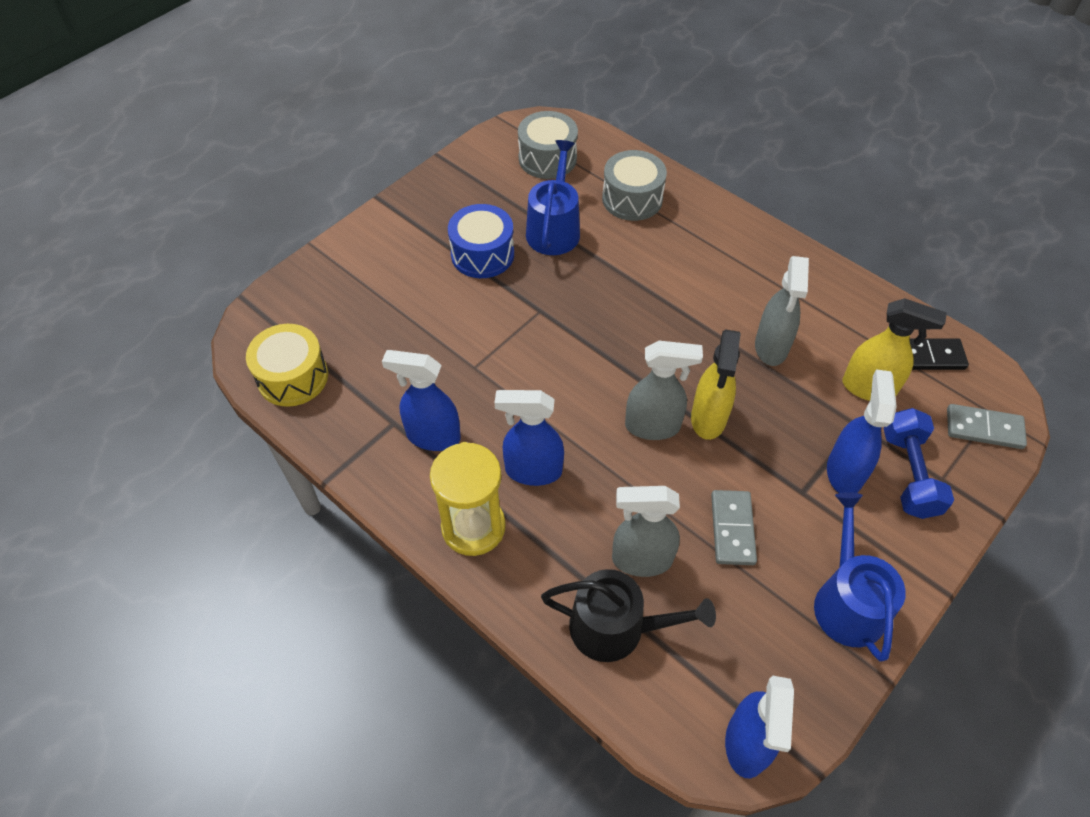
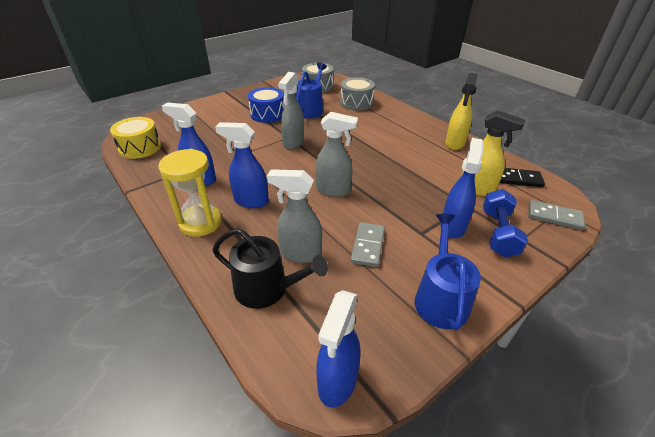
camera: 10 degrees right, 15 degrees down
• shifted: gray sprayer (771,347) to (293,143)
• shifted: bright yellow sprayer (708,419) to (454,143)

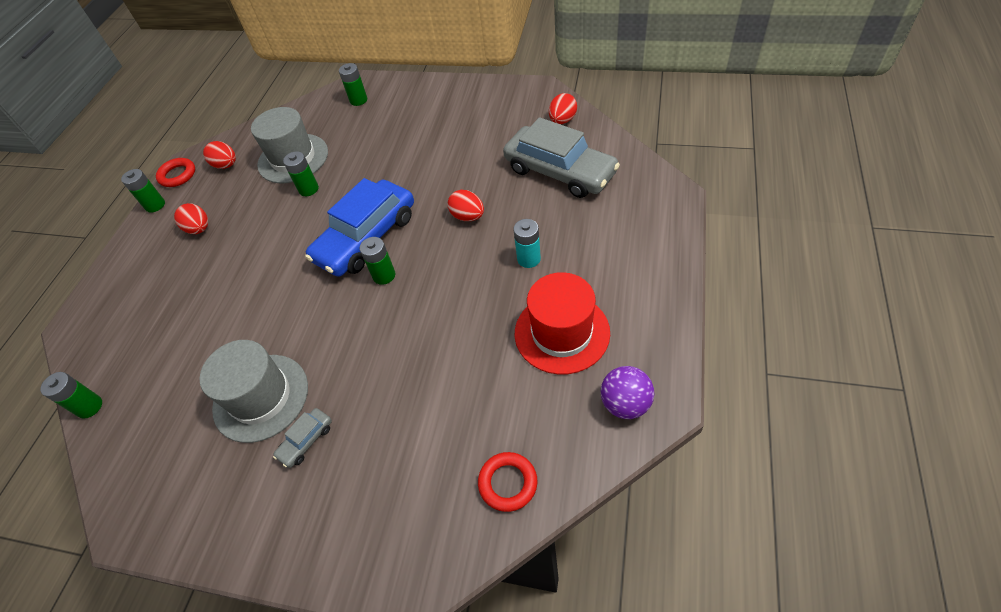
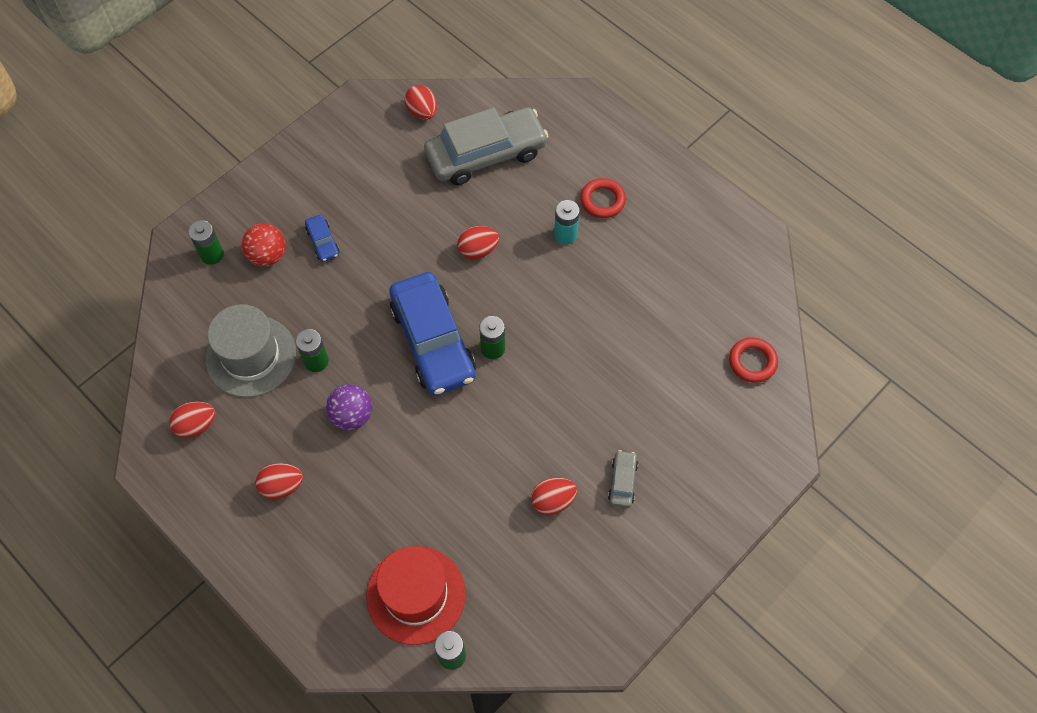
camera: 65 degrees left, 10 degrees up
• shifted: scarlet hoop (177,175) to (602,200)
• gone: emerald power cell (155,205)
• shifted: scarlet tall hat (562,333) to (416,595)
• swapped: gray tall hat (261,397) to scarlet egg (553,501)
• shifted: violet ball (625,404) to (352,416)
• rotated: gray automobile (306,441) = (622,481) 150 degrees counterclockwise
• new: blue automobile (323,242)
• new: scarlet ball (268,255)

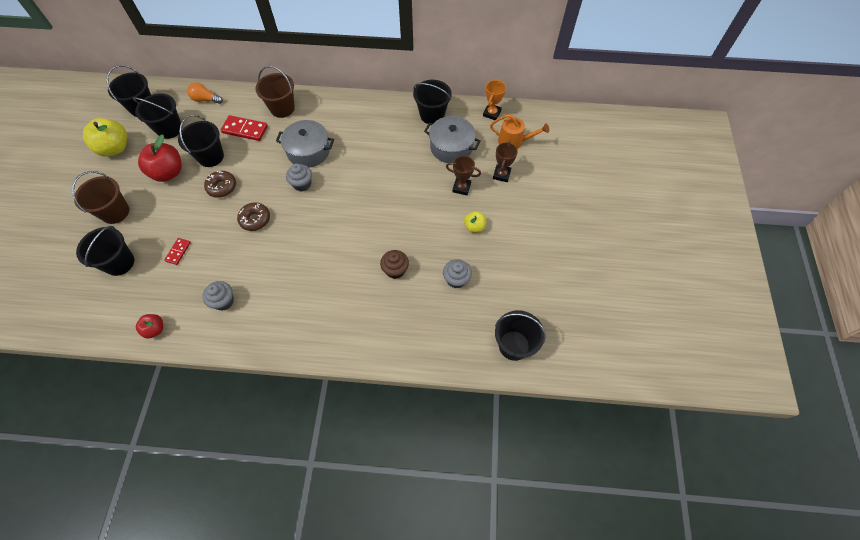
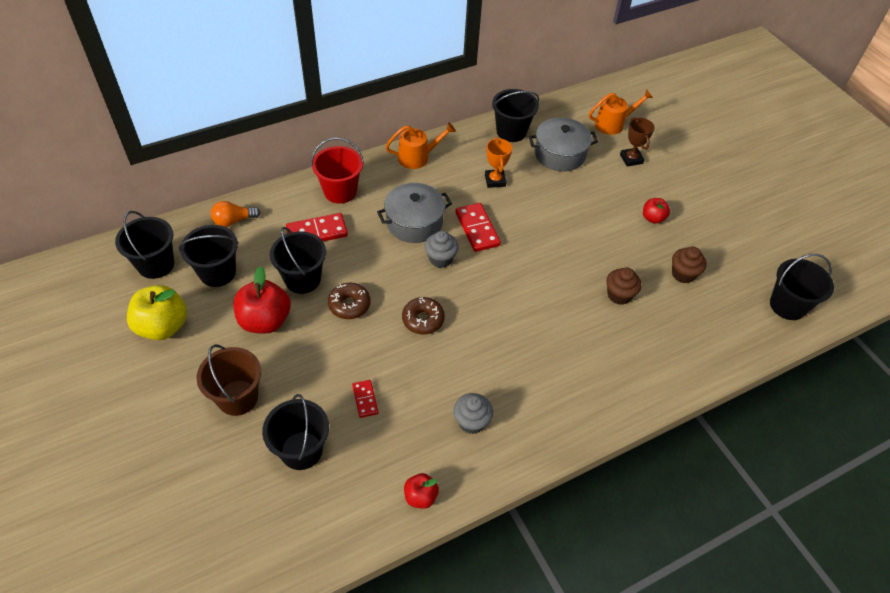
camera: 35 degrees left, 10 degrees down
• repainted: russet pail (282,108) to scarlet pail (340,191)
• shifted: bright orange prize cup (492,113) to (495,180)
• gone: russet prize cup (461,188)
• repainted: bright yellow toy apple (474,227) to scarlet toy apple (653,218)
• repainted: gray cupcake (456,279) to russet cupcake (683,274)
• new: bright orange watering pot (417,157)
• new: scarlet domino piece (477,229)

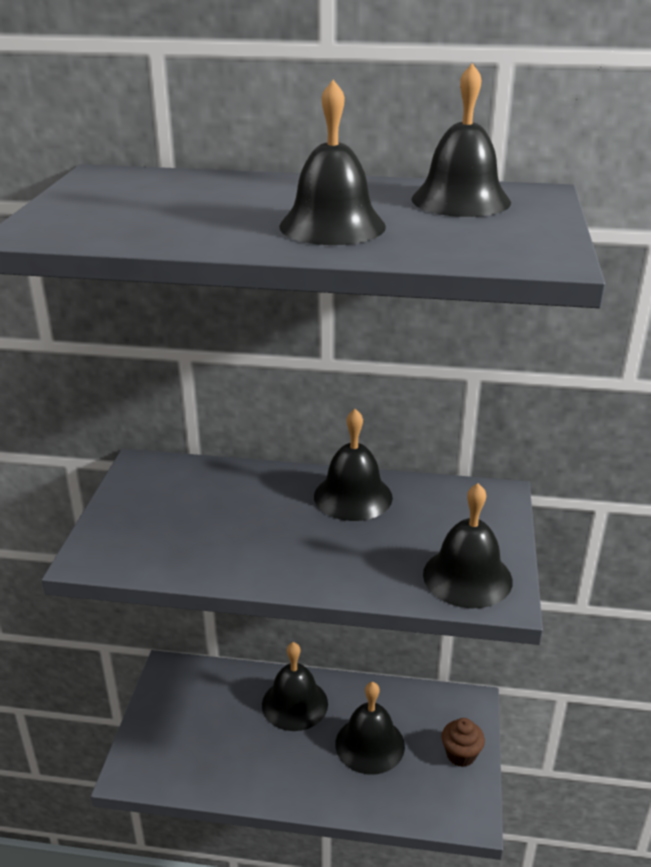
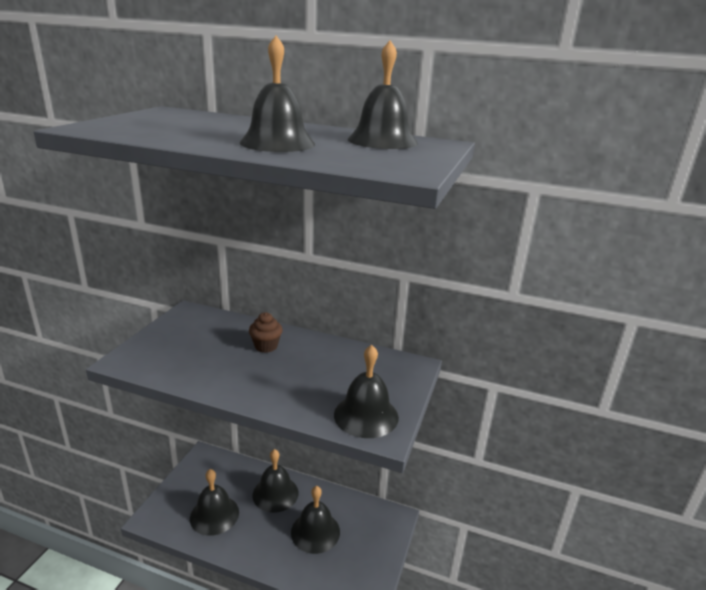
camera: 10 degrees right, 5 degrees down
• shifted: black school bell (353,496) to (214,515)
• shifted: russet cupcake (461,754) to (266,346)

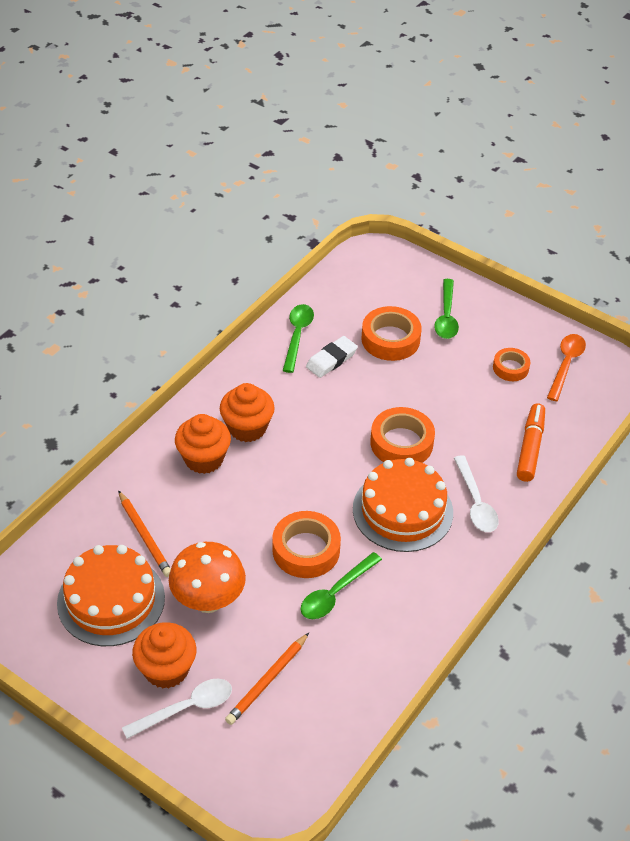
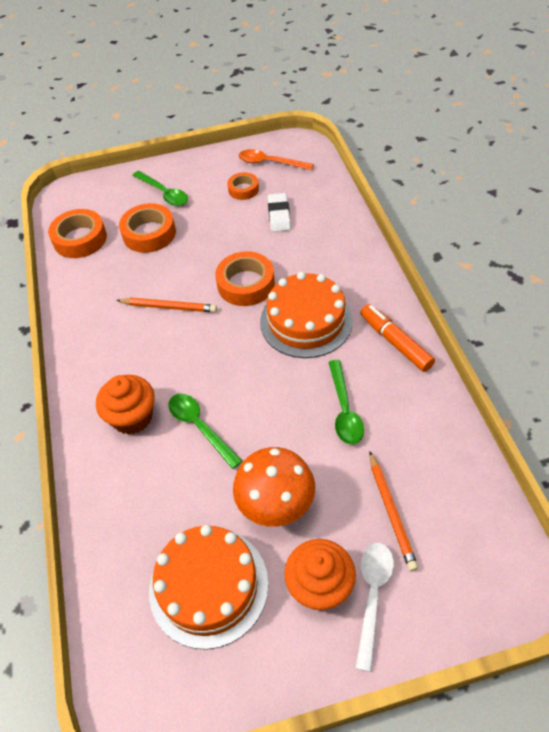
camera: 45 degrees left, 5 degrees up
• shifted: emerald teaspoon (297,335) to (200,427)
• rotated: bright orange teaspoon (566,365) = (270,163) 45 degrees counterclockwise
• shifted: snow-white gum eraser (331,360) to (279,215)
• gone: bright orange cupcake (247,428)
• shifted: bright orange marker (530,448) to (395,342)
• gone: snow-white teaspoon (475,502)
• shifted: bright orange lead pencil (145,536) to (169,307)
• shifted: bright orange roll of tape (306,550) to (80,239)

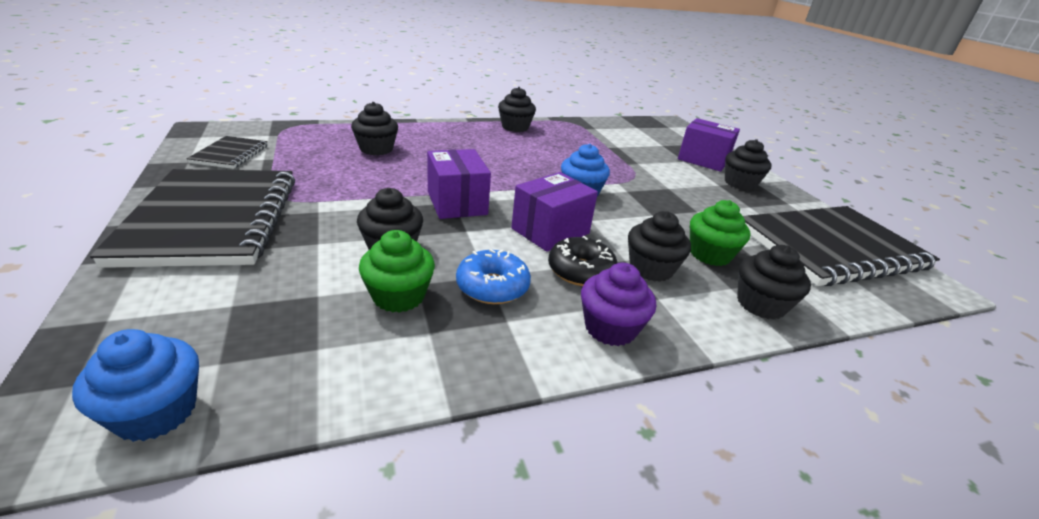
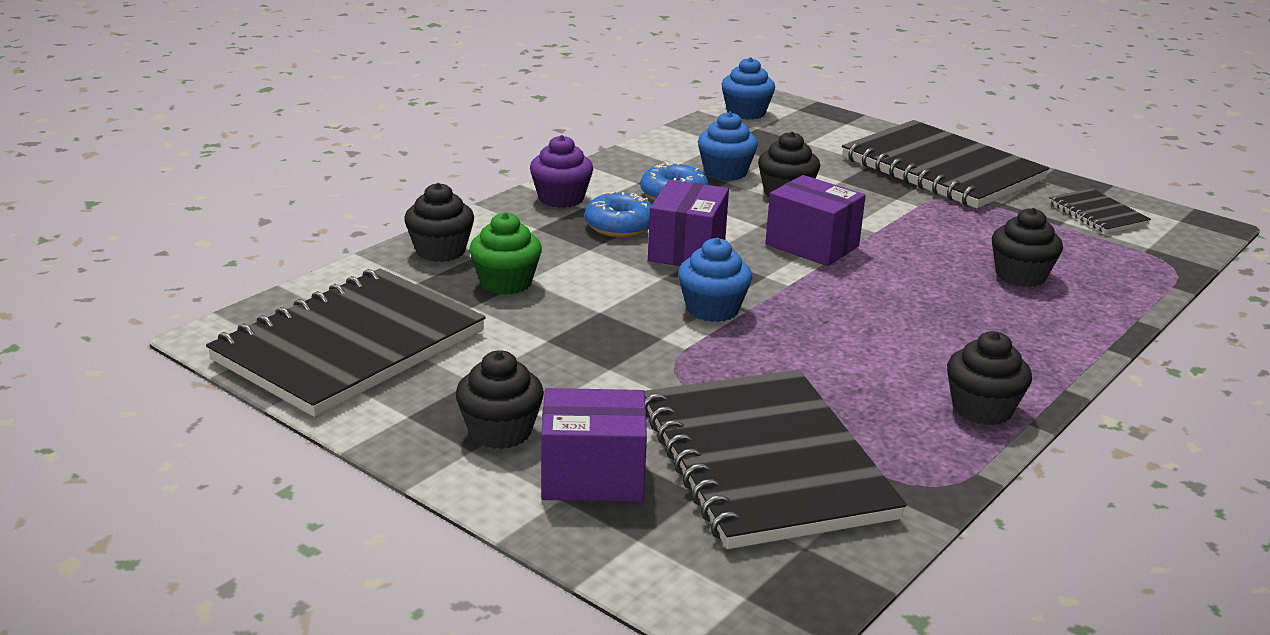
camera: 150 degrees right, 5 degrees down
• gone: black cupcake (651,269)
• repainted: emerald cupcake (399,296) to blue cupcake (725,172)
• repainted: black glazed donut (580,271) to blue glazed donut (620,226)
• new: black notebook (764,462)

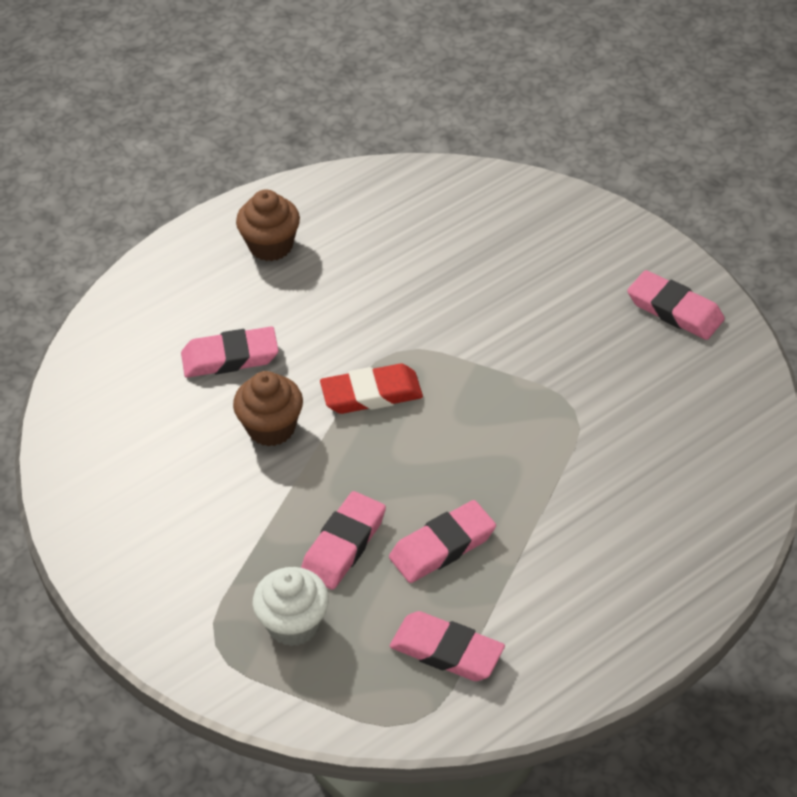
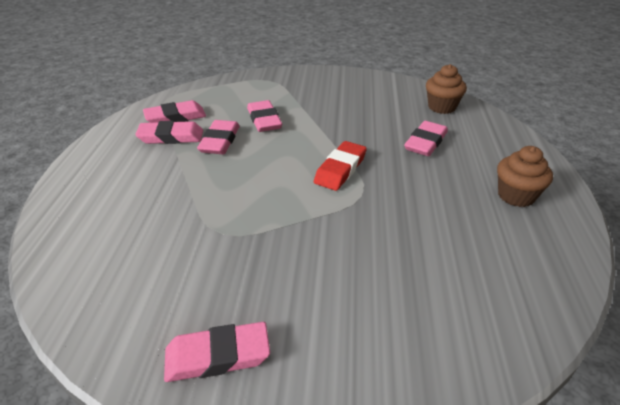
camera: 130 degrees right, 10 degrees down
• shifted: russet cupcake (271,428) to (441,107)
• gone: snow-white cupcake (294,624)
• new: rosy gum eraser (171,137)

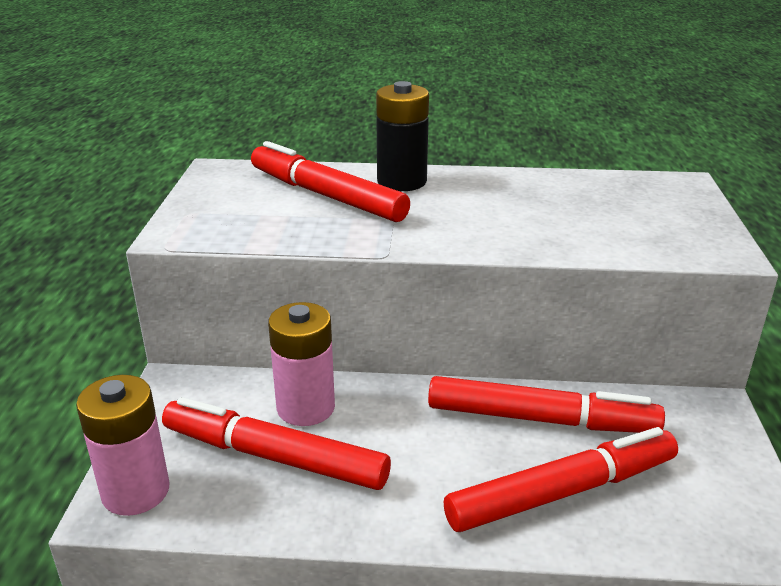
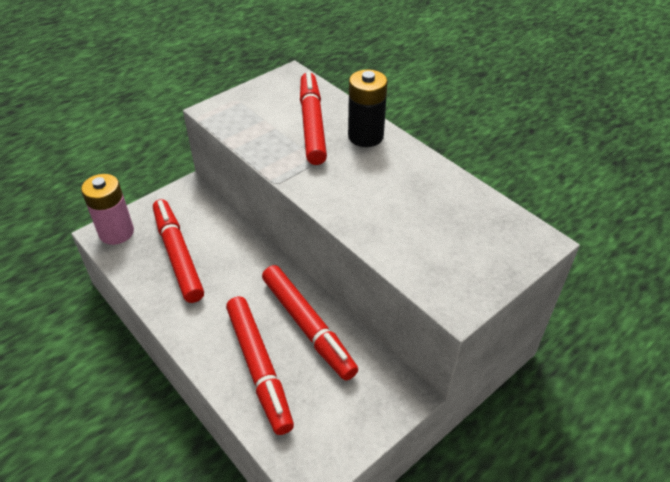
camera: 45 degrees right, 15 degrees up
• gone: rosy power cell (306,407)
• rotated: scarlet marker (561,492) = (259,367) 45 degrees clockwise

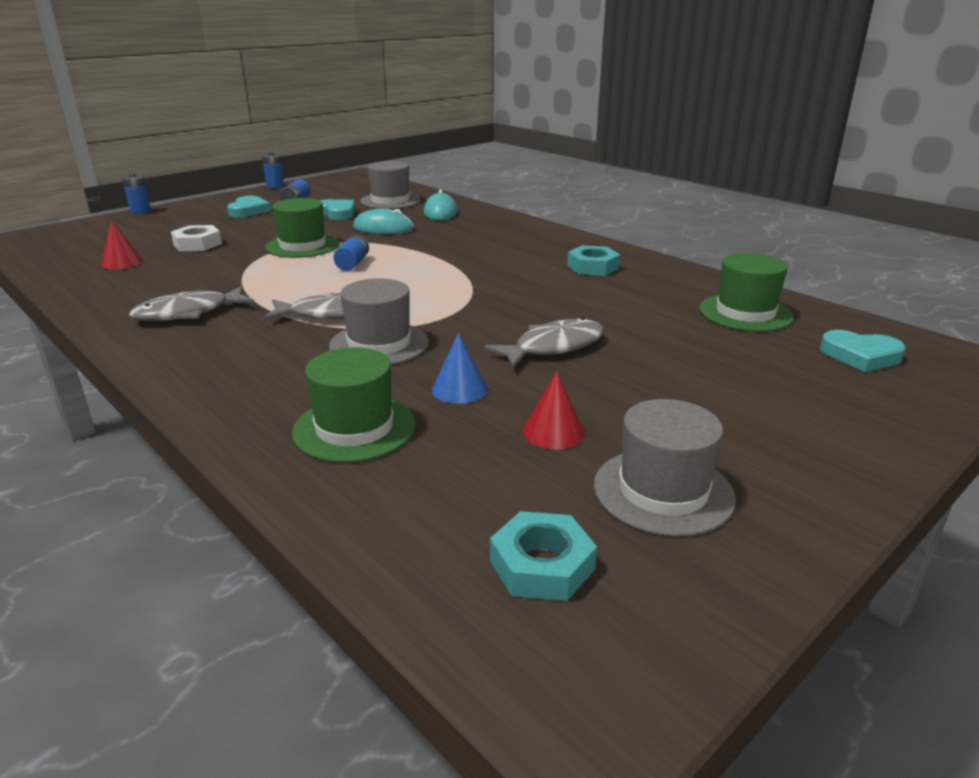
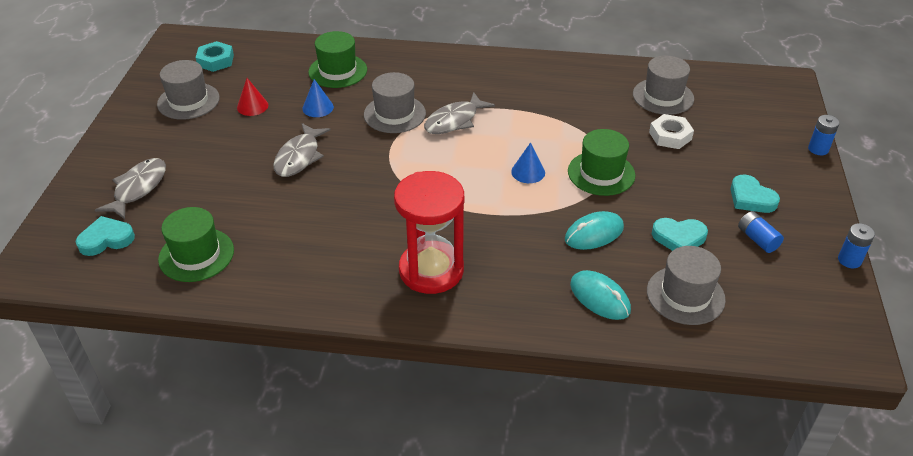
camera: 140 degrees right, 15 degrees up
• swapped: scarlet cone (122,262) to gray tall hat (663,96)
• swapped: blue power cell (353,263) to blue cone (528,172)
• gone: aqua nut (593,267)
• shifted: gray toy fish (188,313) to (138,188)
• new: scarlet sand timer (431,270)

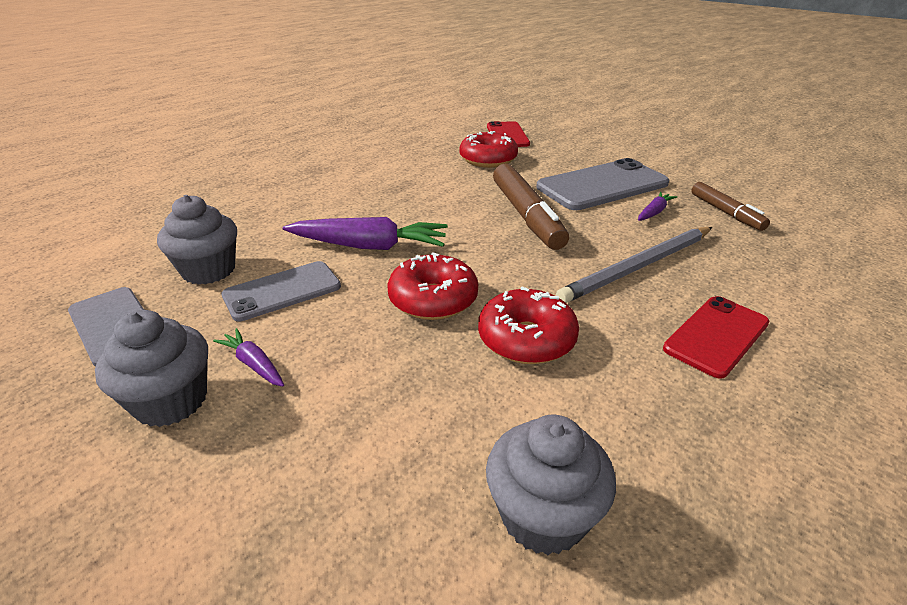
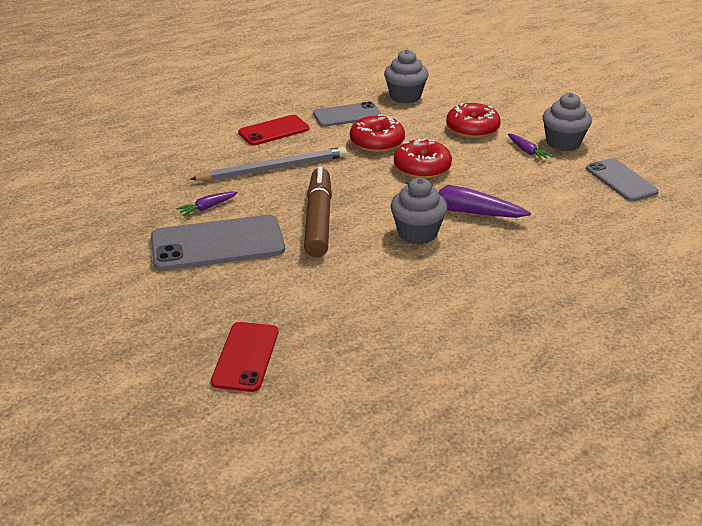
camera: 165 degrees left, 0 degrees up
• shifted: scarlet glazed donut (488,160) to (472,129)
• gone: russet marker (726,212)
• shifted: gray cupcake (209,270) to (417,233)
• shifted: gray phone (282,291) to (347,115)

